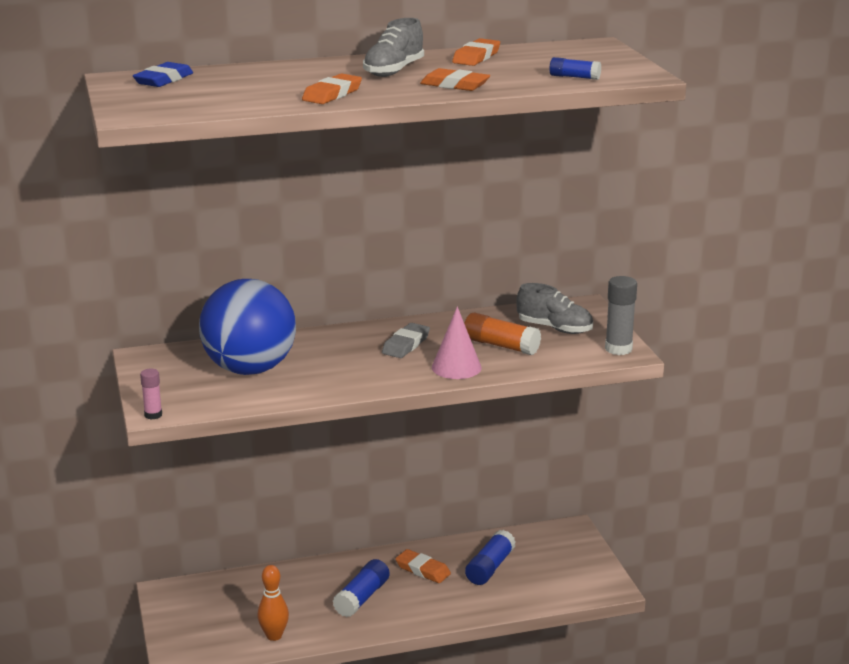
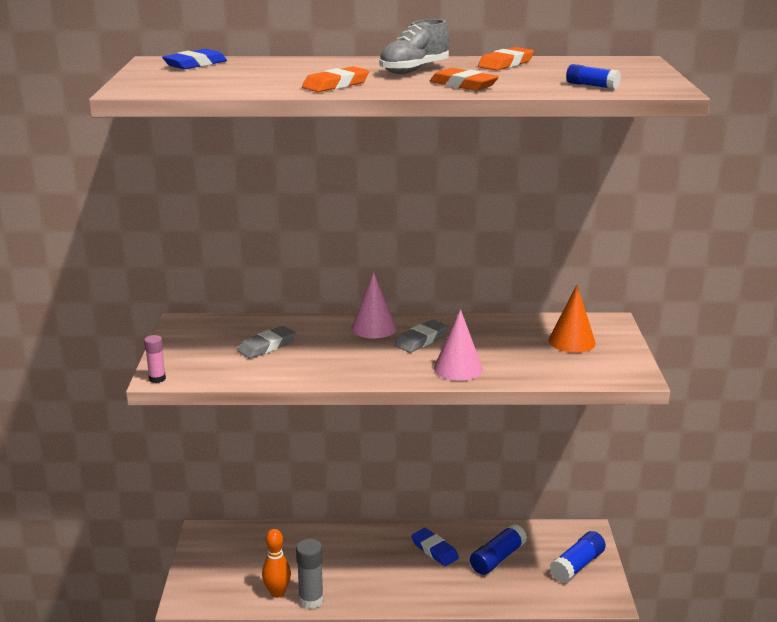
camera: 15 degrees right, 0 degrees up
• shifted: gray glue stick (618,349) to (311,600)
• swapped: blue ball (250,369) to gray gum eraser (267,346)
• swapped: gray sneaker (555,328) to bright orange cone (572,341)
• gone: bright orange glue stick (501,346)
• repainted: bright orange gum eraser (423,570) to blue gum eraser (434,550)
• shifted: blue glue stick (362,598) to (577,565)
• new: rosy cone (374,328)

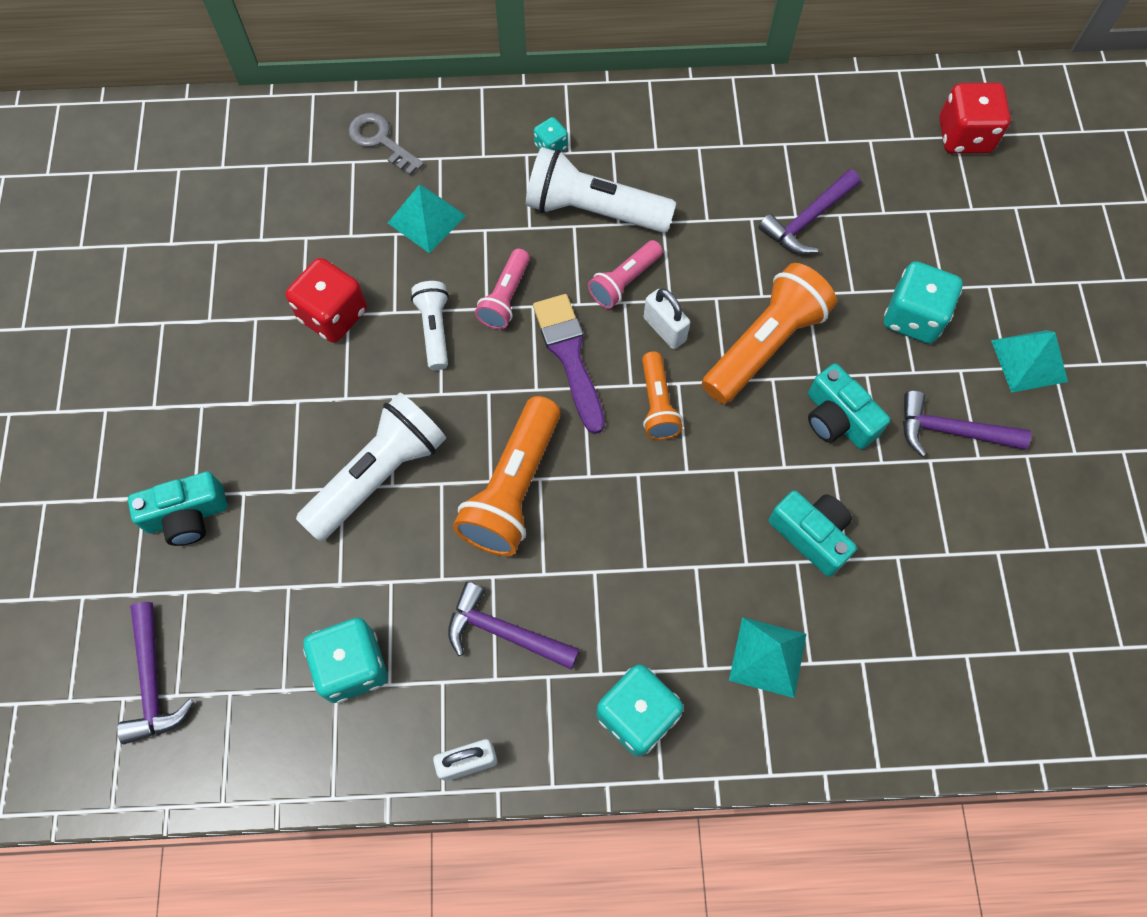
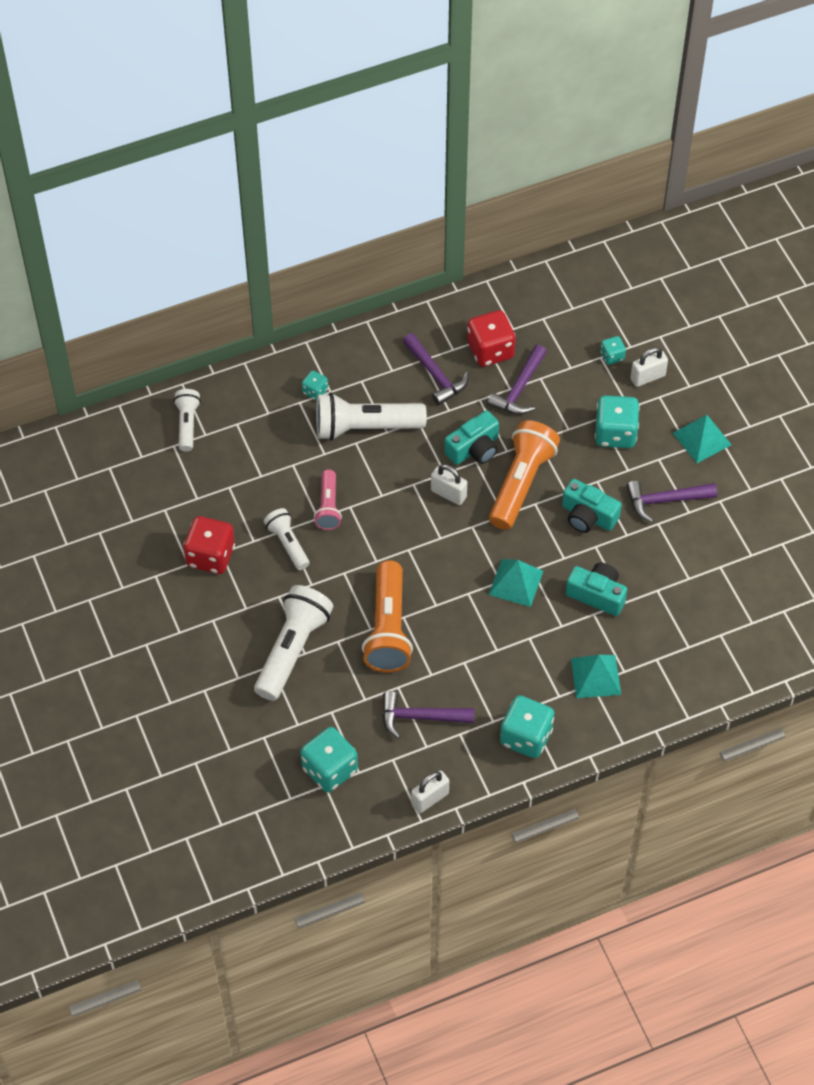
camera: 20 degrees left, 10 degrees down
• shifted: scarlet die (964,136) to (490,350)
• swapped: gray latchkey (381,141) to snow-white flashlight (187,424)
• shifted: aqua pyramid (426,219) to (516,582)
• gone: rosy flashlight (624,281)
• gone: violet paint brush (569,356)
• gone: bright orange flashlight (657,404)
• shifted: aqua compact camera (187,516) to (474,448)
• shifted: violet hammer (153,681) to (435,375)
• new: aqua die (612,356)
• new: snow-white small lock (647,377)

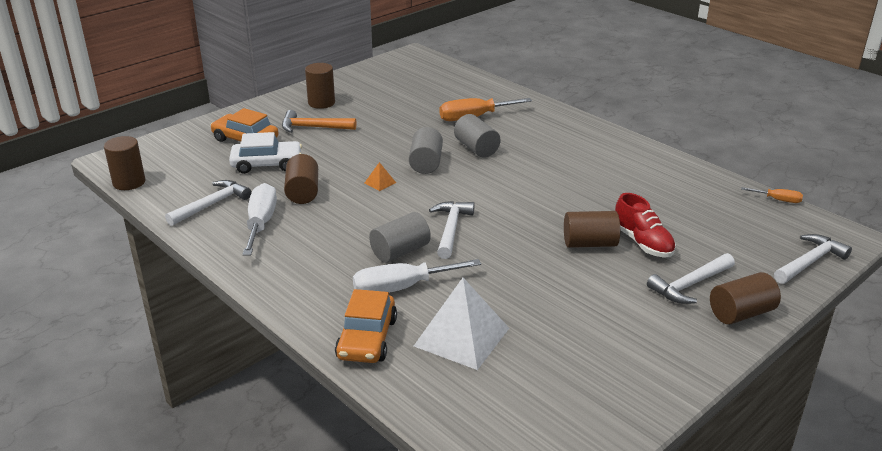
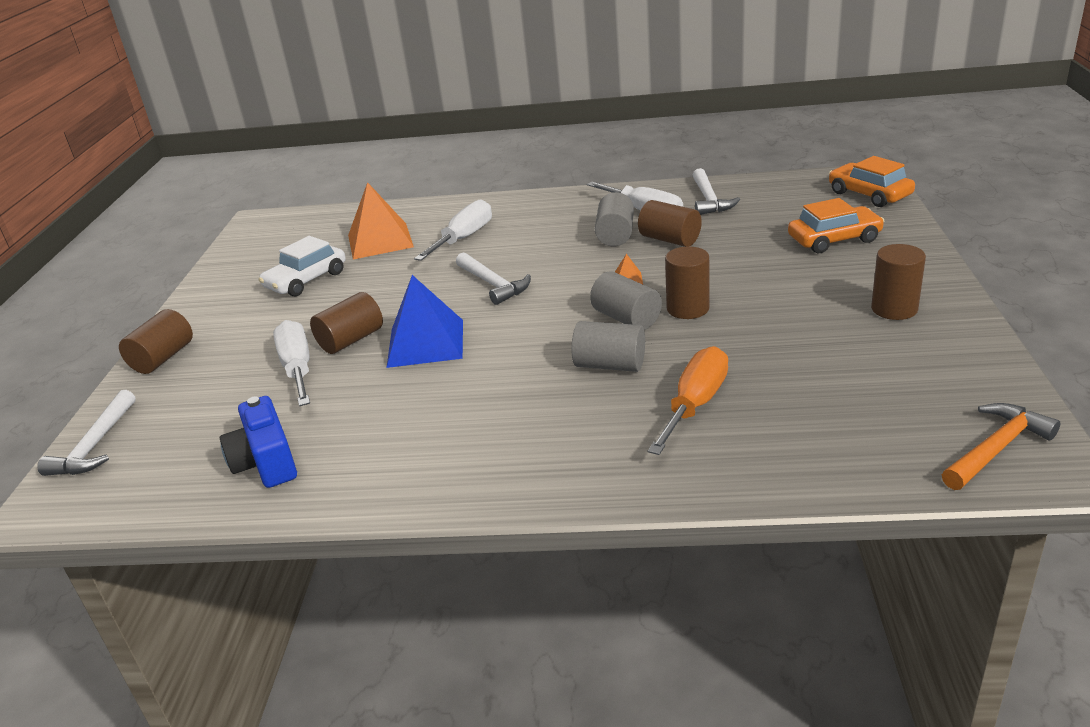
camera: 140 degrees right, 0 degrees up
• shifted: bright orange hammer (313,127) to (996,448)
• shifted: snow-white automobile (267,164) to (306,280)
• shifted: russet cylinder shape (129,182) to (688,308)
• gone: bright orange screwdriver (778,200)
• swapped: scarlet sneaker (642,243) to snow-white screwdriver (298,368)
• shifted: gray cylinder shape (400,251) to (615,235)
• gone: snow-white hammer (690,285)
• repainted: snow-white pyramid (461,337) to bright orange pyramid (380,241)
• shifted: bright orange automobile (367,338) to (869,194)
• new: blue pyramid (425,343)
• new: blue compact camera (266,462)

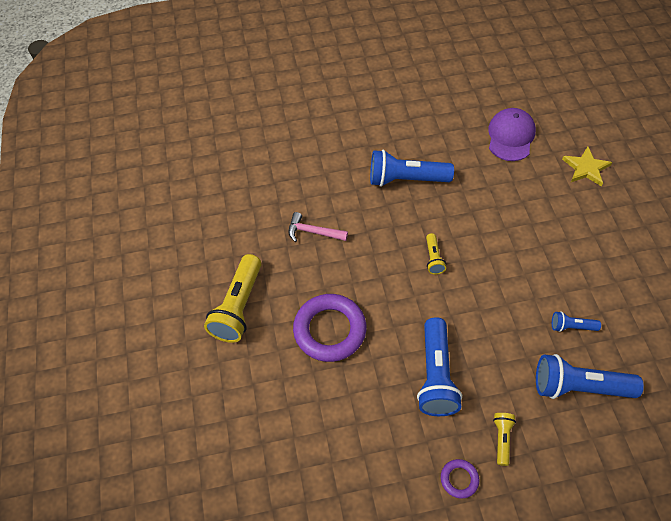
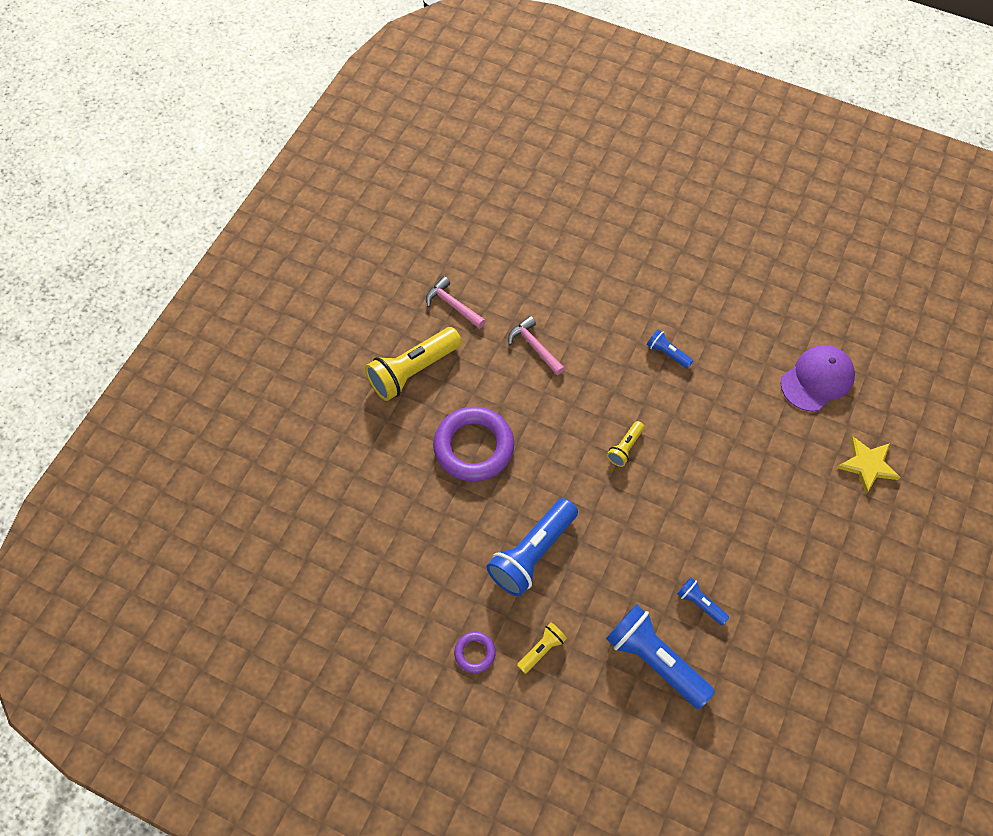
camera: 35 degrees right, 5 degrees up
• scaled: blue flashlight (406,179) = (667,353) x0.49
• new: rosy hammer (453,305)

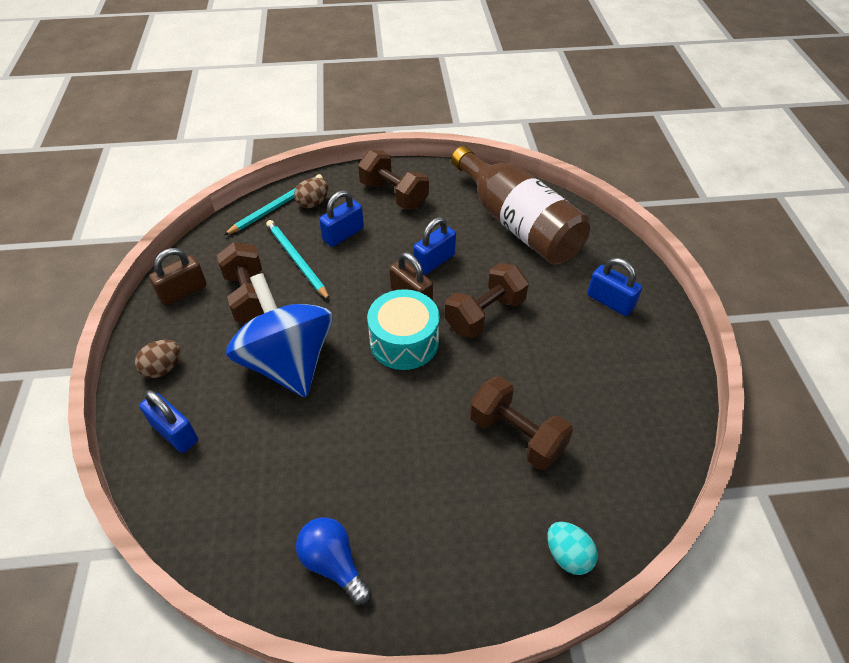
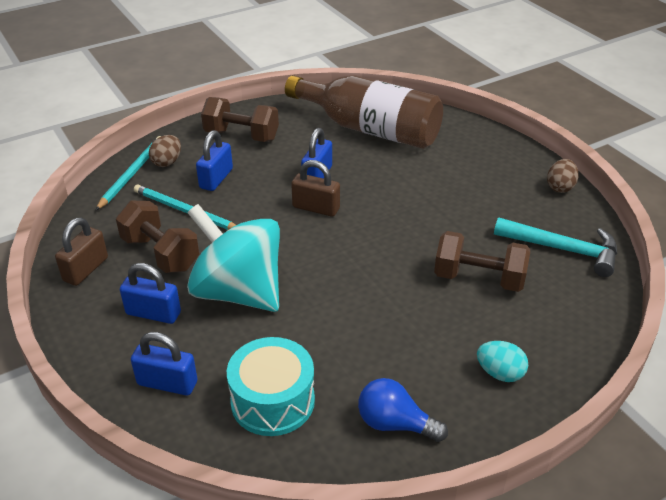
camera: 25 degrees left, 10 degrees down
• shifted: blue small lock (610,302) to (153,313)
• gone: russet dumbbell (484,314)
• repainted: blue toy top (288,362) to aqua toy top (238,292)
• shifted: aqua snare drum (404,342) to (272,401)
• shifted: russet egg (163,368) to (560,187)
• shifted: aqua egg (568,555) to (500,373)
• new: aqua hammer (563,249)

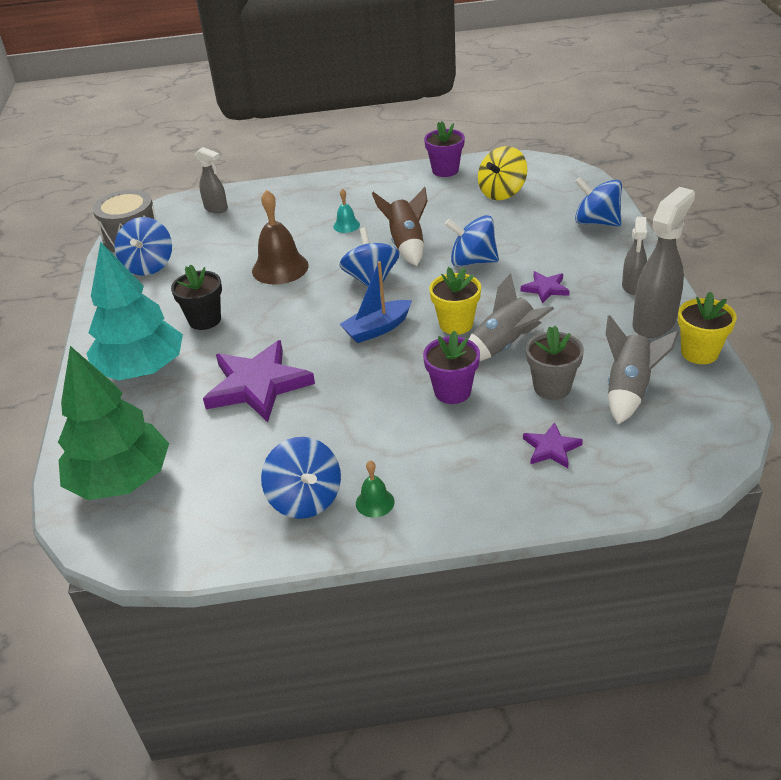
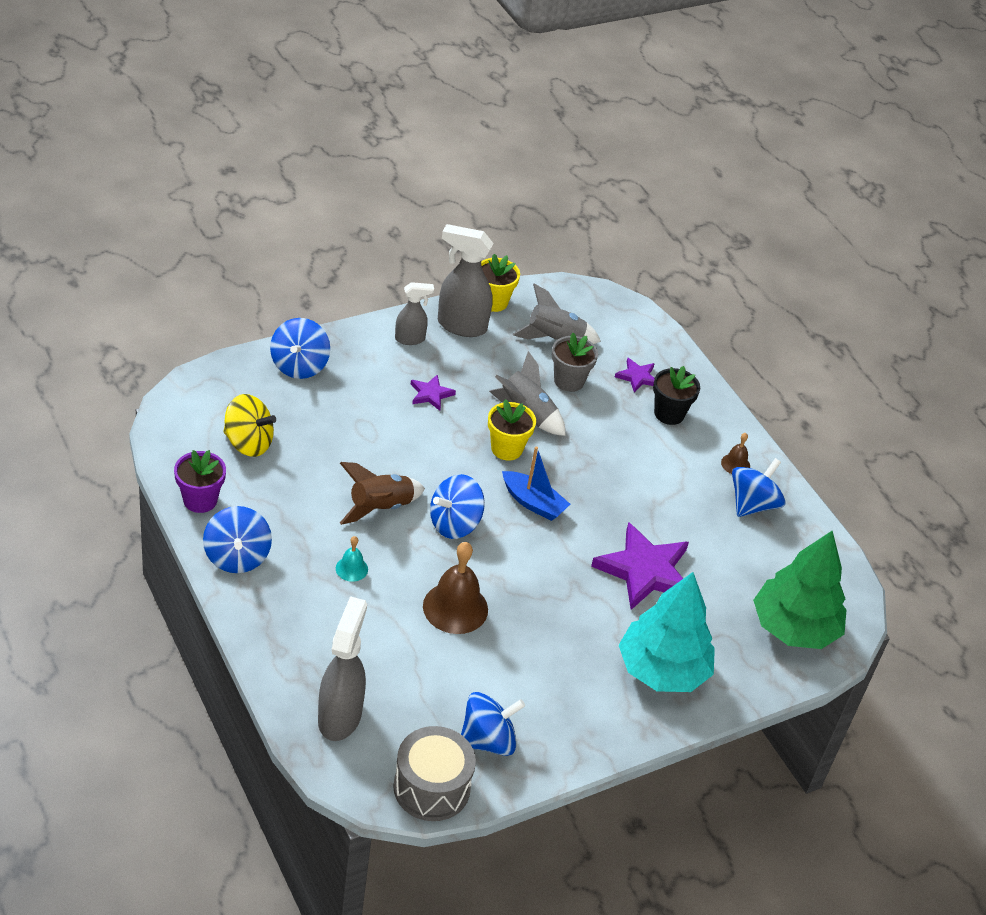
camera: 120 degrees left, 5 degrees up
• scaled: gray sprayer (216,209) = (340,716) x1.71
• shifted: blue toy top (472,261) to (237,557)
• shifted: black flower pot (205,320) to (669,413)
• gone: violet flower pot (452,391)
• repainted: emerald school bell (375,502) to russet school bell (735,464)

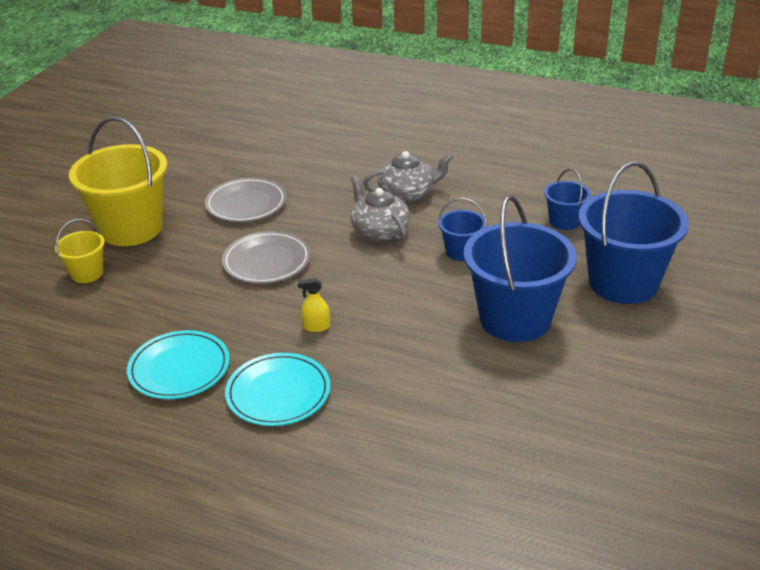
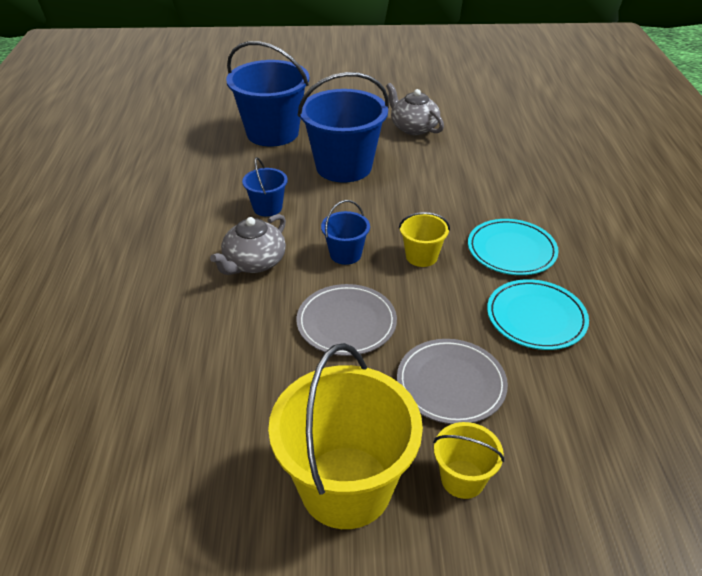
camera: 115 degrees left, 5 degrees up
• shifted: gray teapot (407,193) to (413,127)
• shifted: blue pail (564,221) to (345,254)
• shifted: gray plate (246,204) to (451,384)
• swapped: bright yellow sprayer (316,327) to bright yellow pail (421,256)

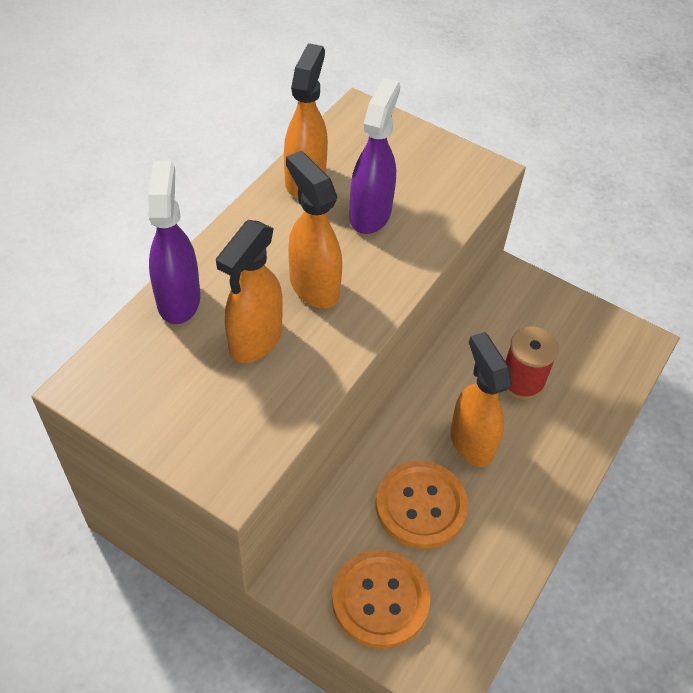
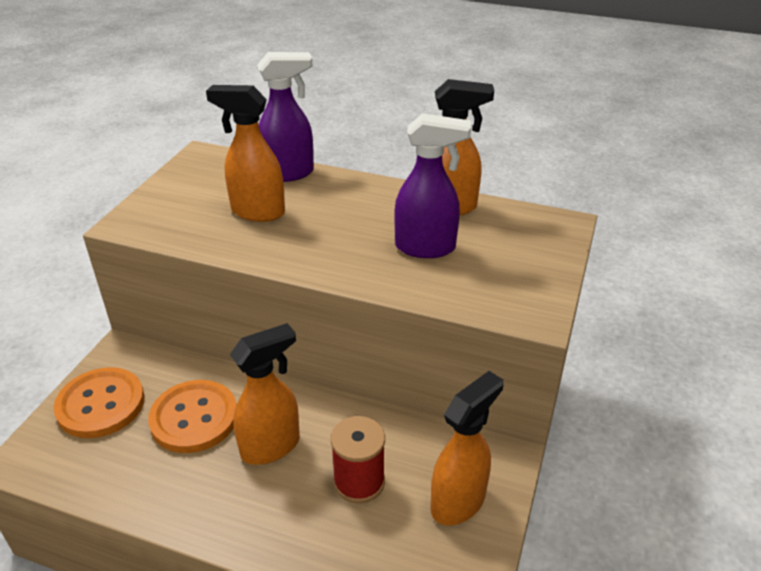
camera: 80 degrees right, 15 degrees down
• shifted: bright orange sprayer (313,286) to (458,502)

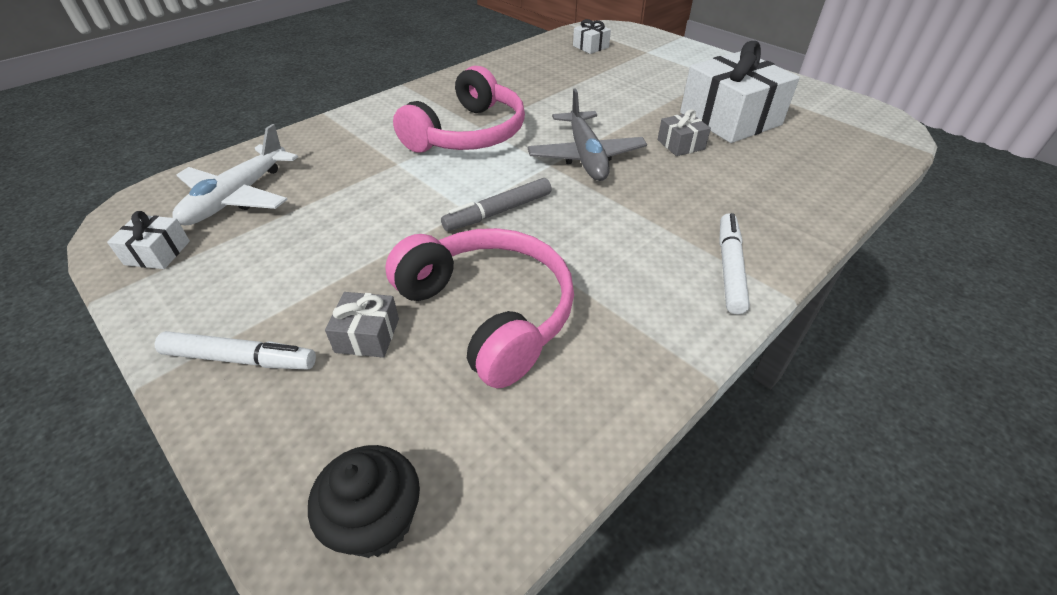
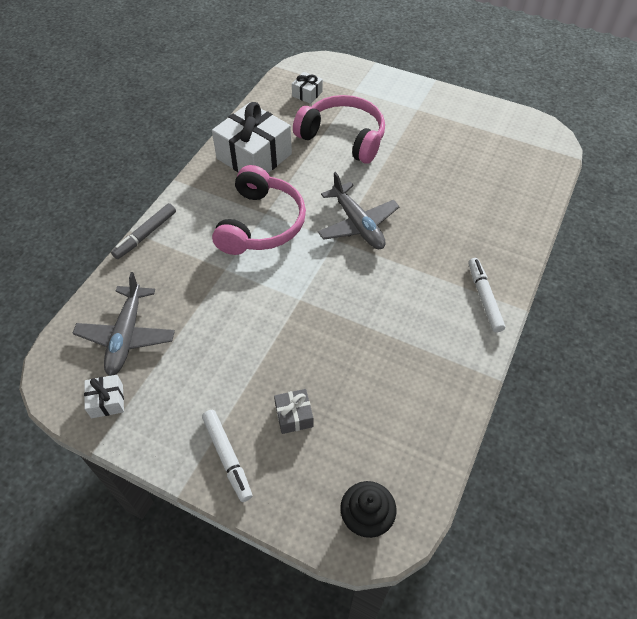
camera: 20 degrees left, 10 degrees up
• shifted: snow-white wrapped gift (730,119) to (254,156)
• gone: gray wrapped gift (680,144)
• repainted: snow-white aeroplane (237,197) to gray aeroplane (126,336)
• shifted: gray marker (498,212) to (145,235)
• shifted: rosy headset (489,312) to (343,137)
• rotated: snow-white marker (240,359) = (227,457) 75 degrees clockwise

